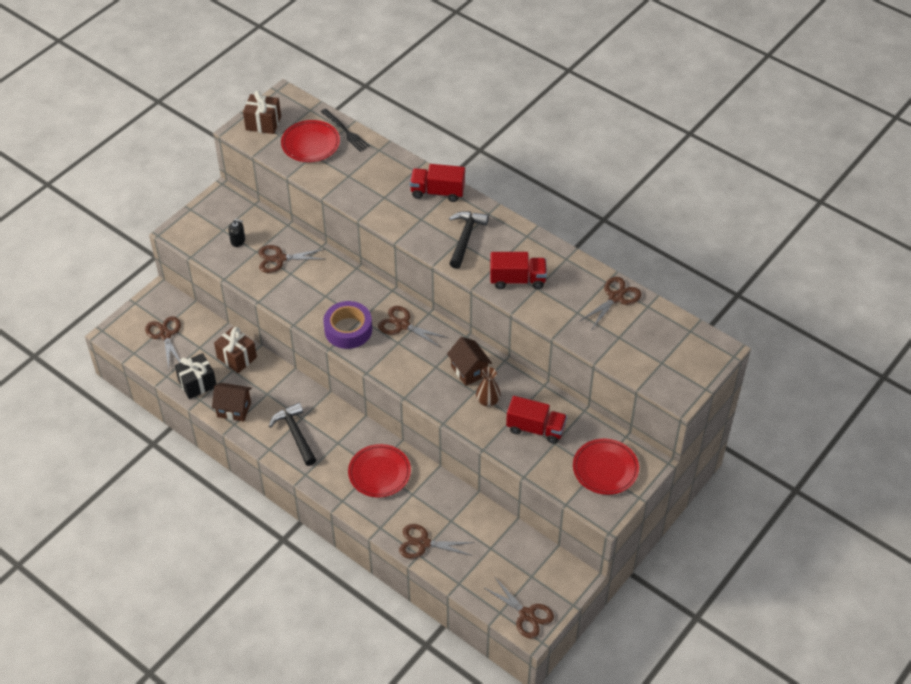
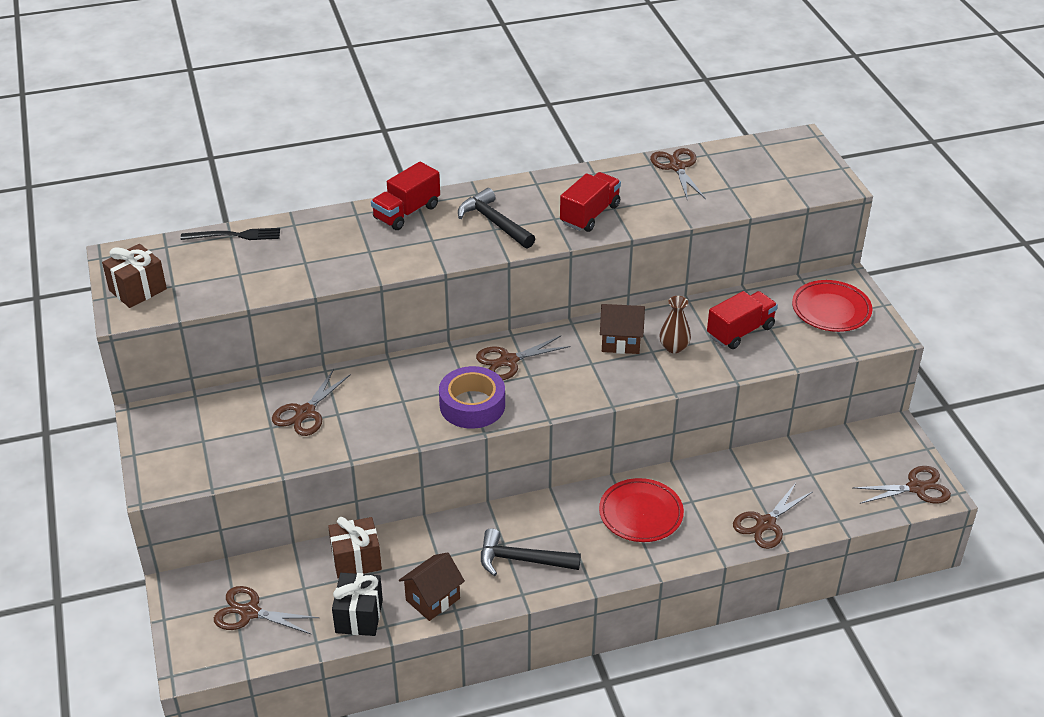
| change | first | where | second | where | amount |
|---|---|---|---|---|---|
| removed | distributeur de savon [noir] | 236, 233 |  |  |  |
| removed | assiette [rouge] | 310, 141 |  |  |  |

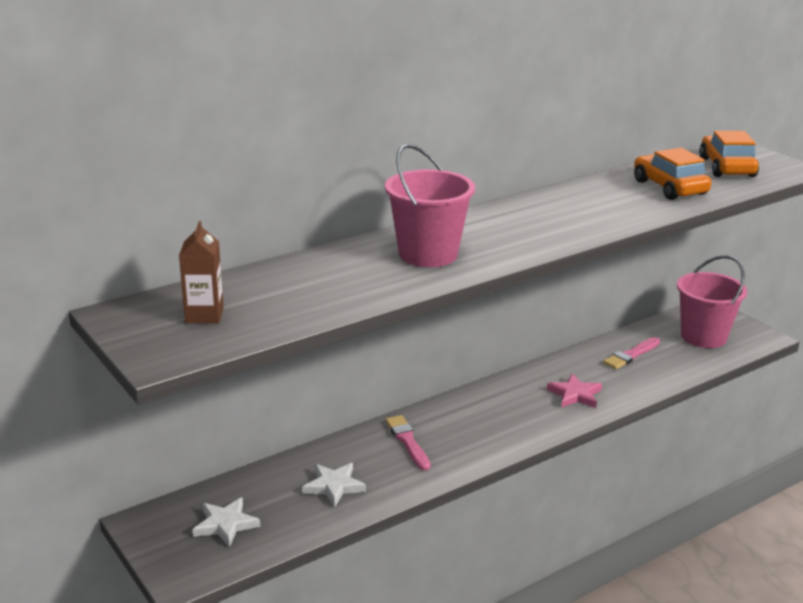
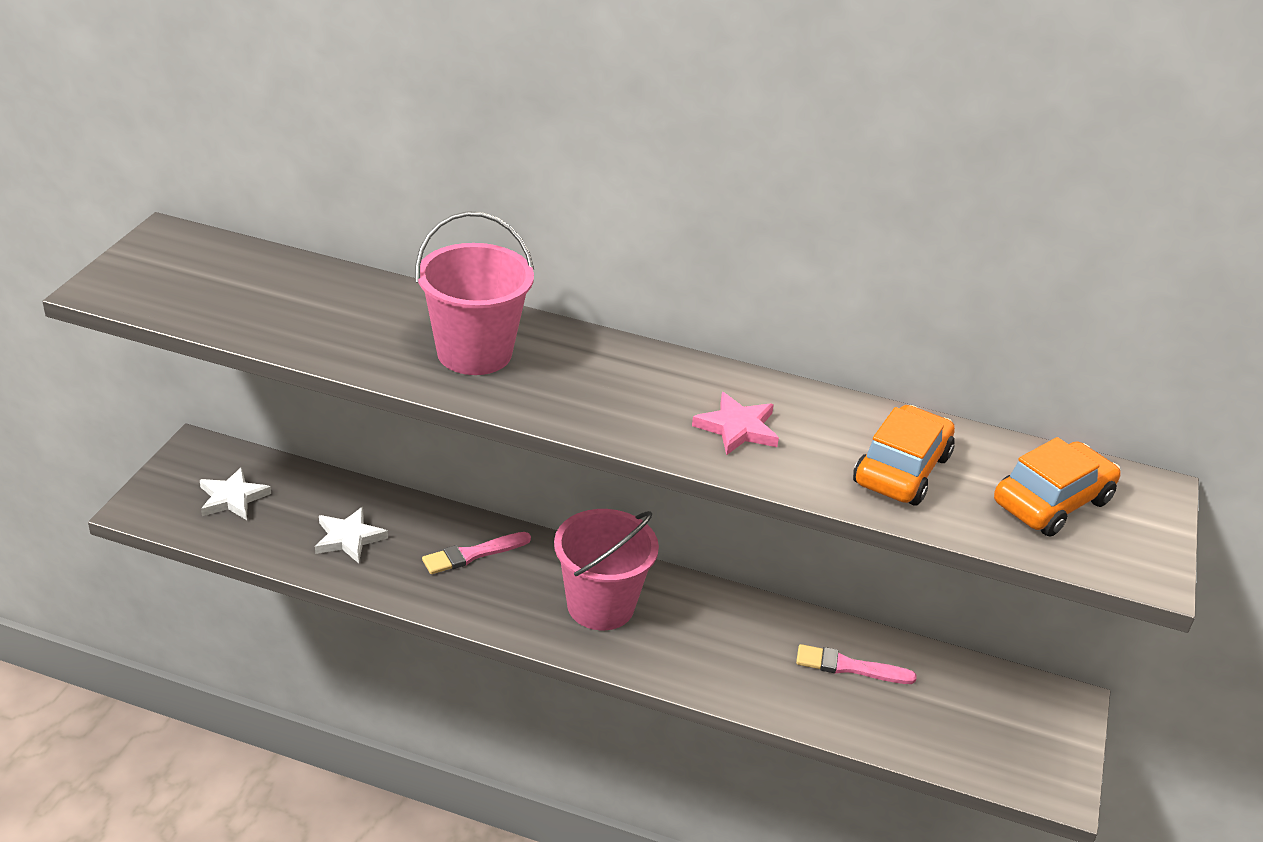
| change | first | where | second | where | amount |
|---|---|---|---|---|---|
| removed | brique de lait [marron] | 201, 272 |  |  |  |
| moved | étoile [rose] | 574, 390 |  | 735, 423 |  |
| moved | seau [rose] | 712, 301 |  | 606, 569 |  |
| turned | pinceau [rose] | 408, 442 |  | 476, 553 | 150 degrees counterclockwise |

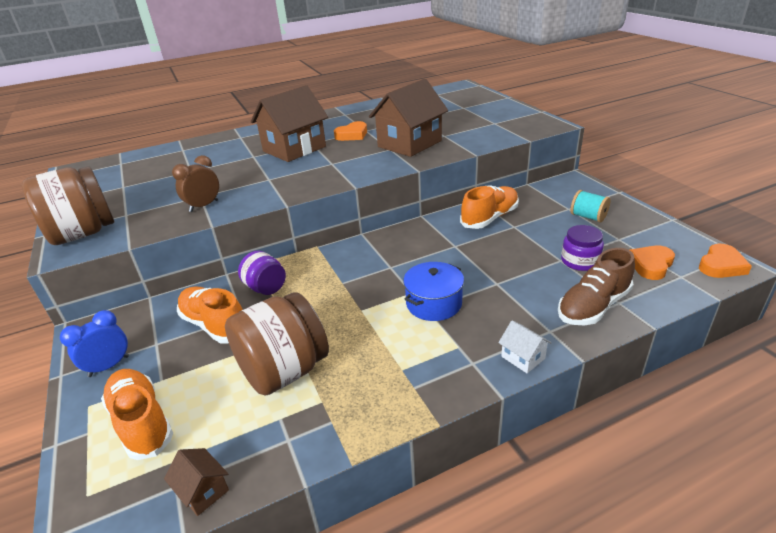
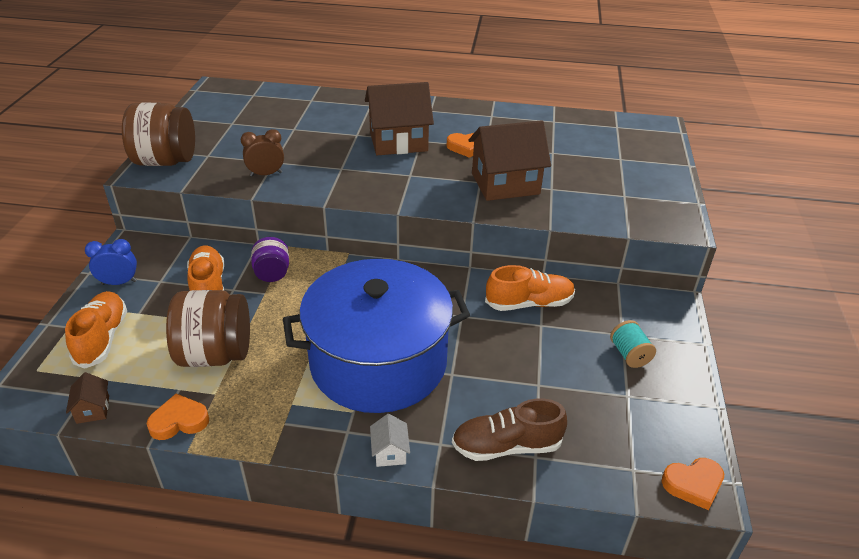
| change | first | where | second | where | amount |
|---|---|---|---|---|---|
| removed | bocal [violet] | 582, 248 |  |  |  |
| moved | cœur [orange] | 652, 262 |  | 177, 417 |  |
| resized | marmite [bleu] | 433, 291 |  | 376, 336 | x2.39 |

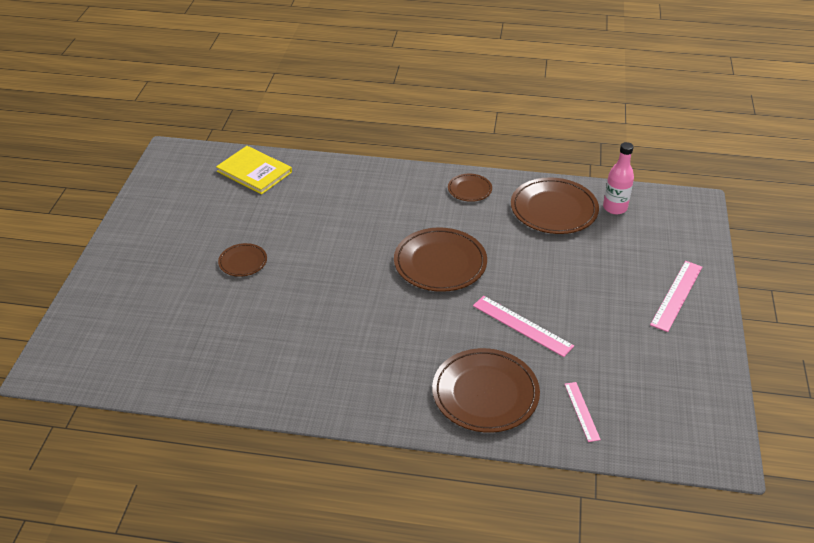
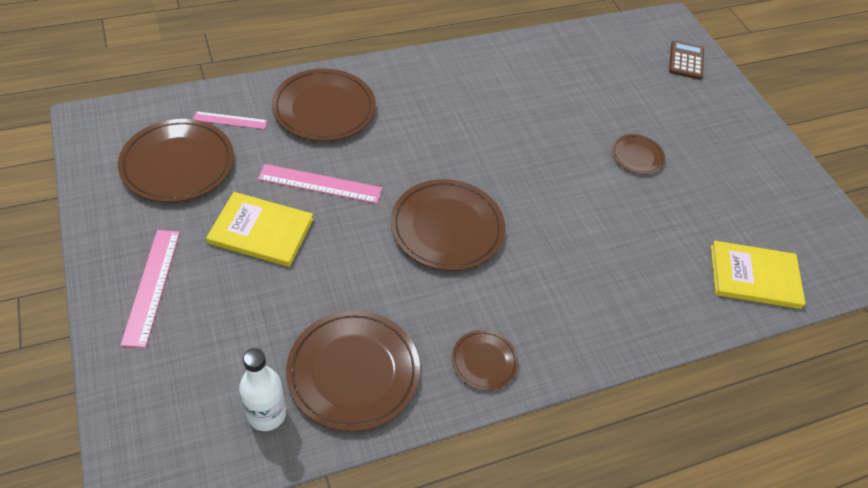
| change | first | where | second | where | amount |
|---|---|---|---|---|---|
| added |  |  | assiette [marron] | 176, 161 |  |
| added |  |  | livre [jaune] | 259, 229 |  |
| added |  |  | calculatrice [marron] | 686, 60 |  |
| recoloured | bouteille [rose] | 618, 178 | bouteille [blanc] | 262, 389 |  |
| turned | règle [rose] | 582, 412 |  | 230, 120 | 45 degrees counterclockwise |

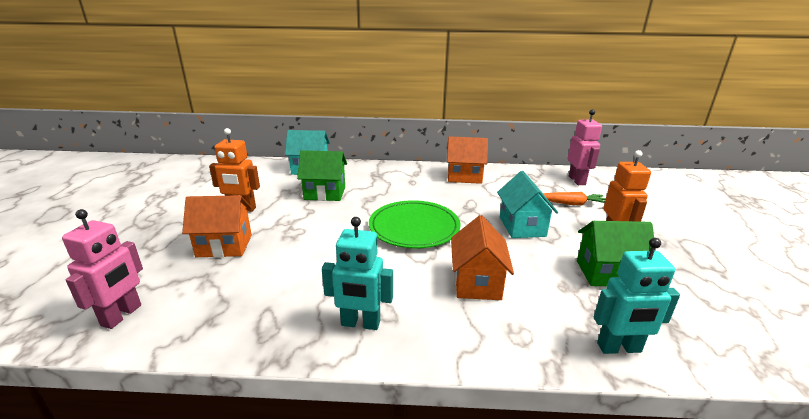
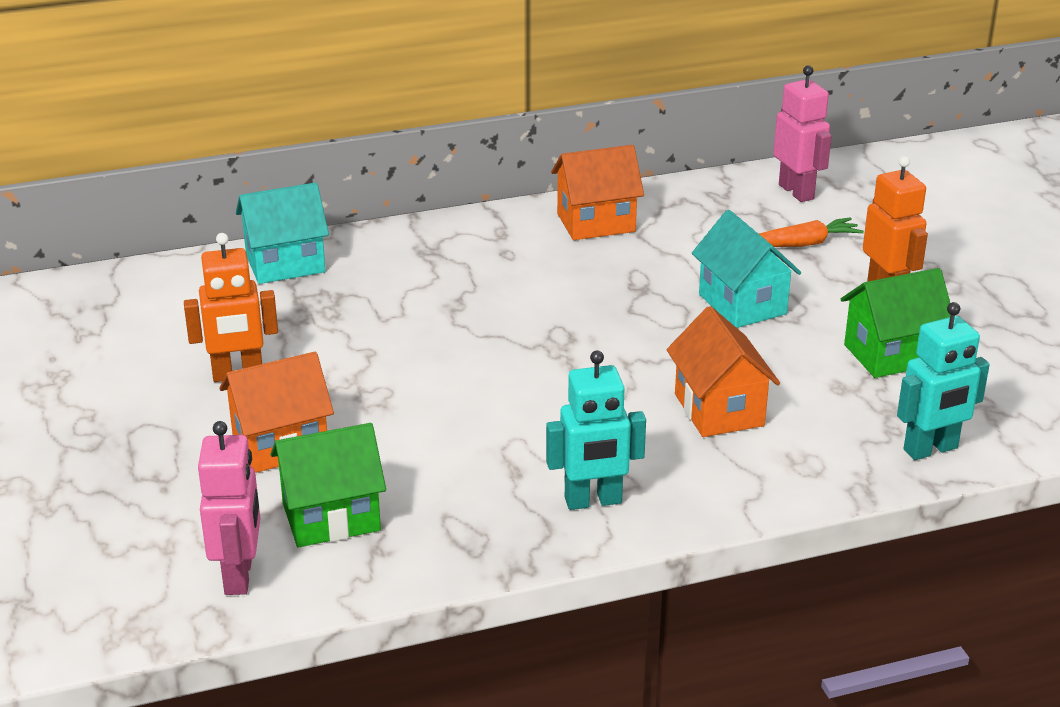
| change | first | where | second | where | amount |
|---|---|---|---|---|---|
| removed | assiette [vert] | 414, 224 |  |  |  |
| moved | maison [vert] | 322, 175 |  | 328, 485 |  |

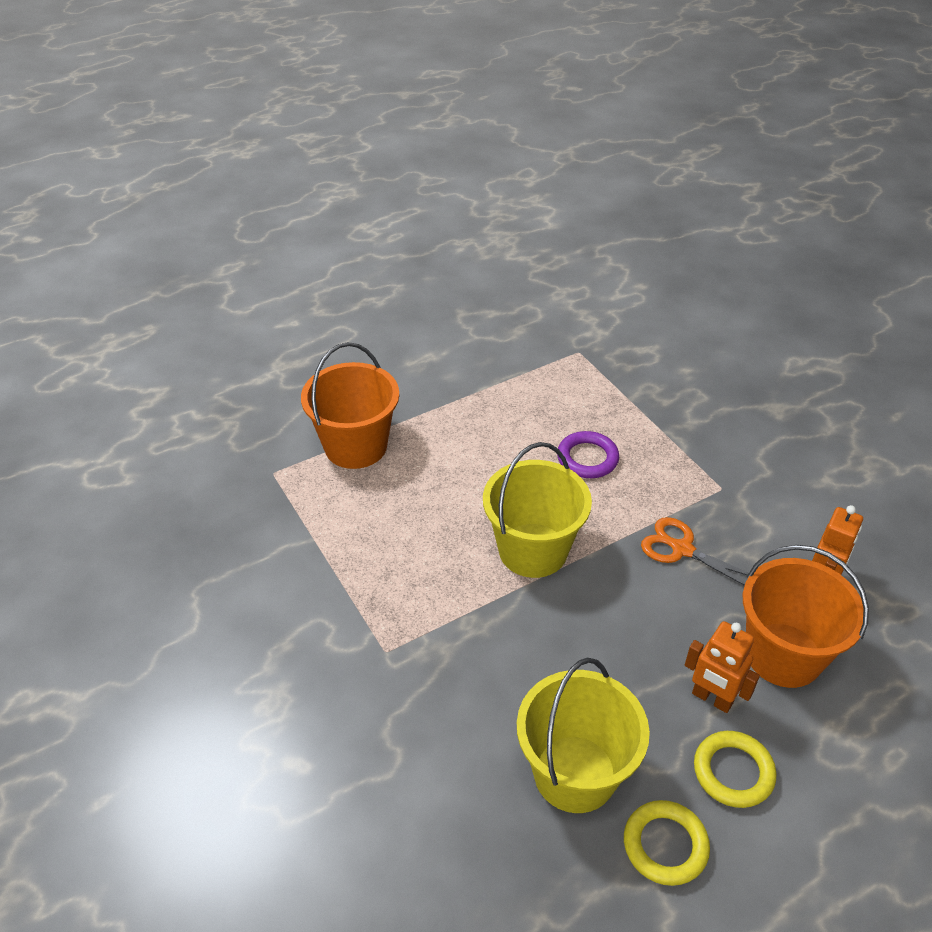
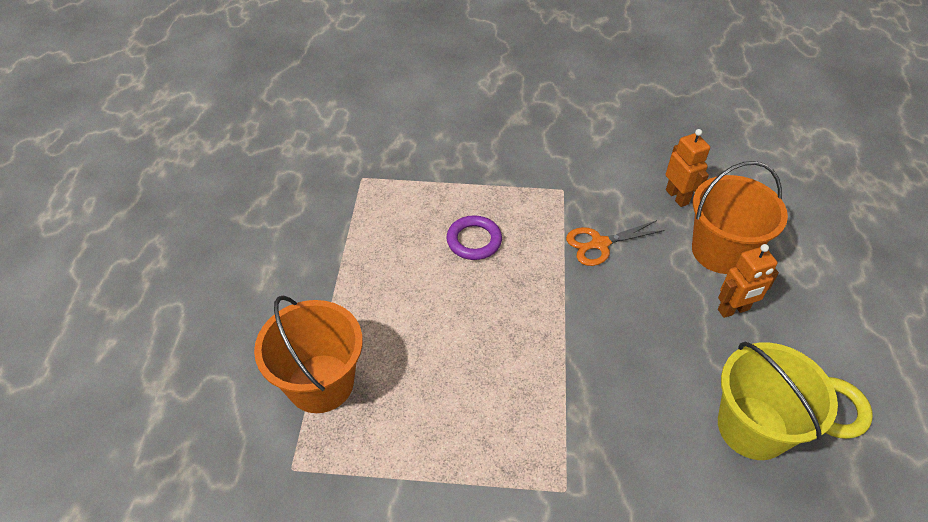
| change | first | where | second | where | amount |
|---|---|---|---|---|---|
| removed | seau [jaune] | 537, 510 |  |  |  |
| removed | anneau [jaune] | 735, 769 |  |  |  |

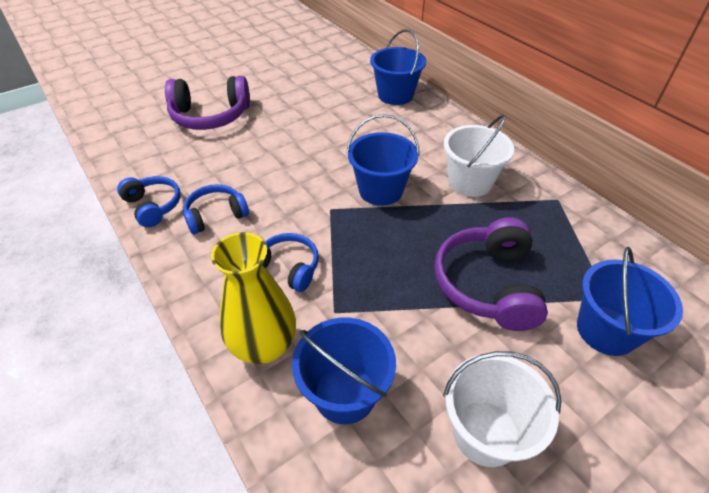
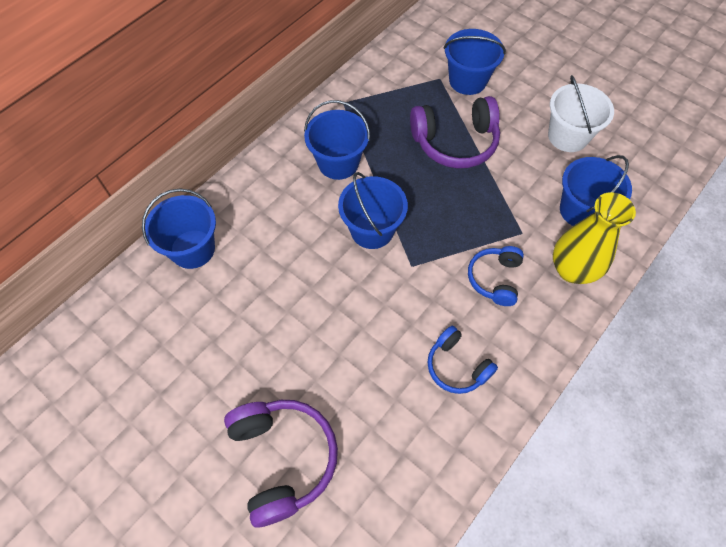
| change | first | where | second | where | amount |
|---|---|---|---|---|---|
| removed | casque audio [bleu] | 149, 201 |  |  |  |
| recoloured | seau [blanc] | 479, 156 | seau [bleu] | 337, 140 |  |

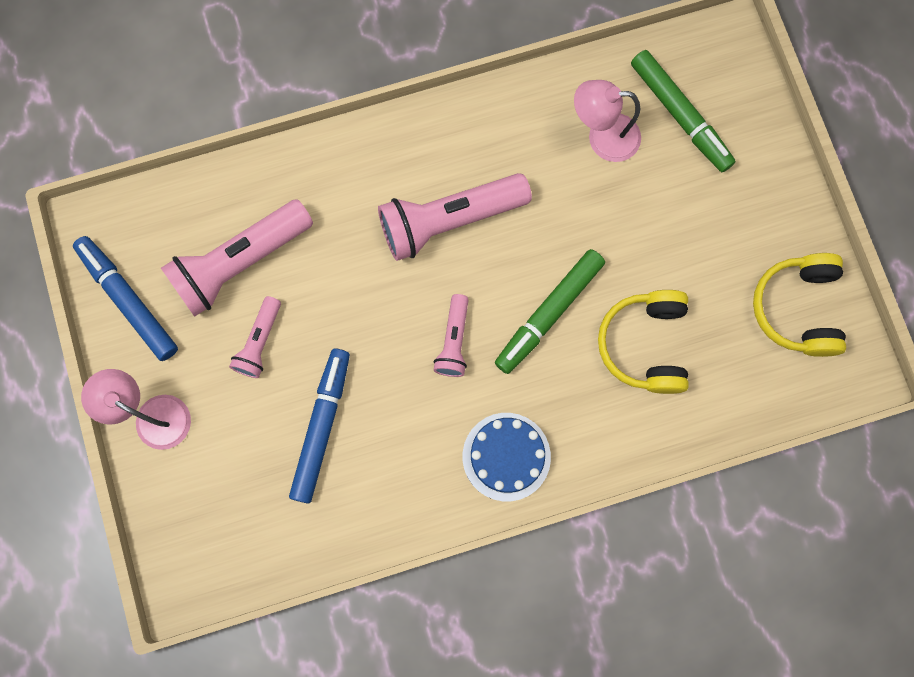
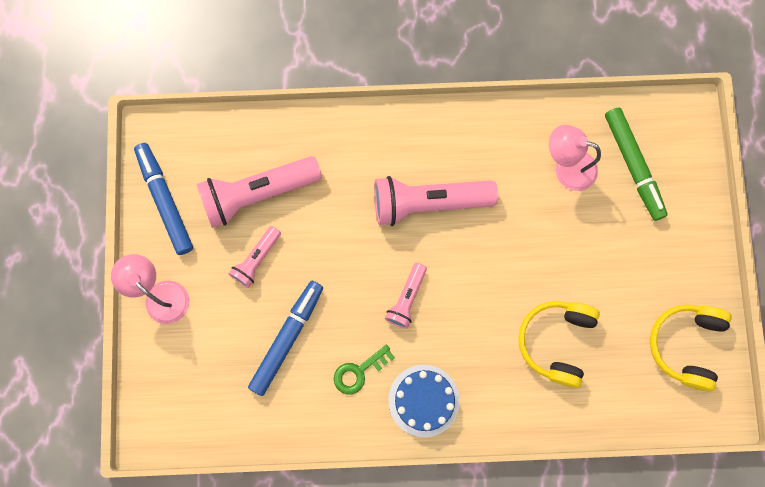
| change | first | where | second | where | amount |
|---|---|---|---|---|---|
| removed | feutre [vert] | 550, 311 |  |  |  |
| added |  |  | clé [vert] | 364, 369 |  |

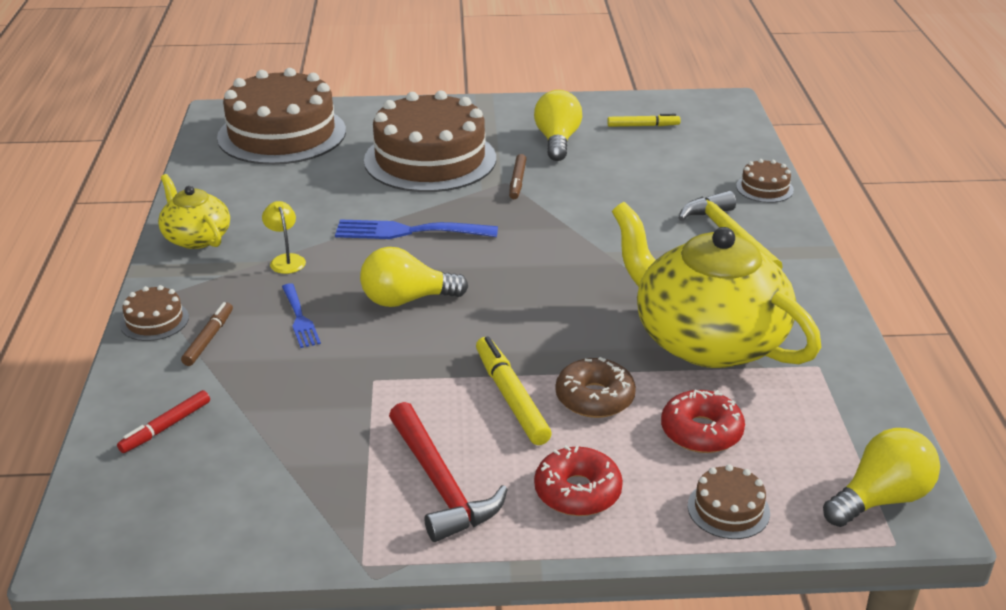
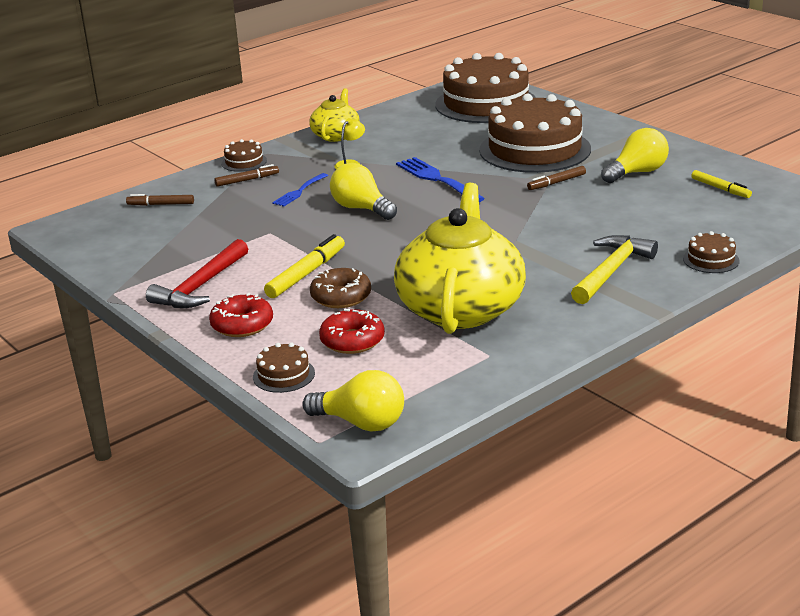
| change | first | where | second | where | amount |
|---|---|---|---|---|---|
| recoloured | feutre [rouge] | 163, 421 | feutre [marron] | 160, 200 |  |

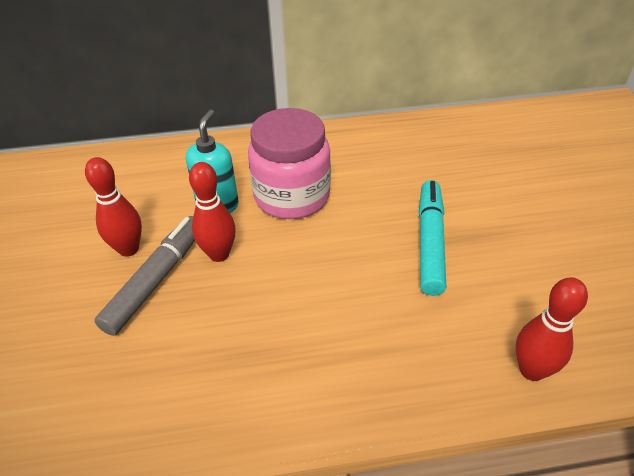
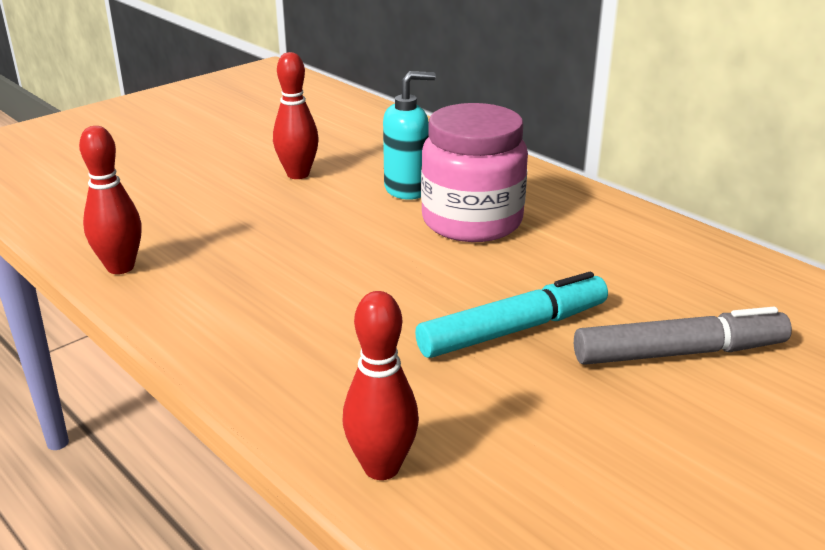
| change | first | where | second | where | amount |
|---|---|---|---|---|---|
| moved | feutre [gris] | 144, 276 |  | 683, 336 |  |
| moved | quille [rouge] | 212, 212 |  | 110, 200 |  |

